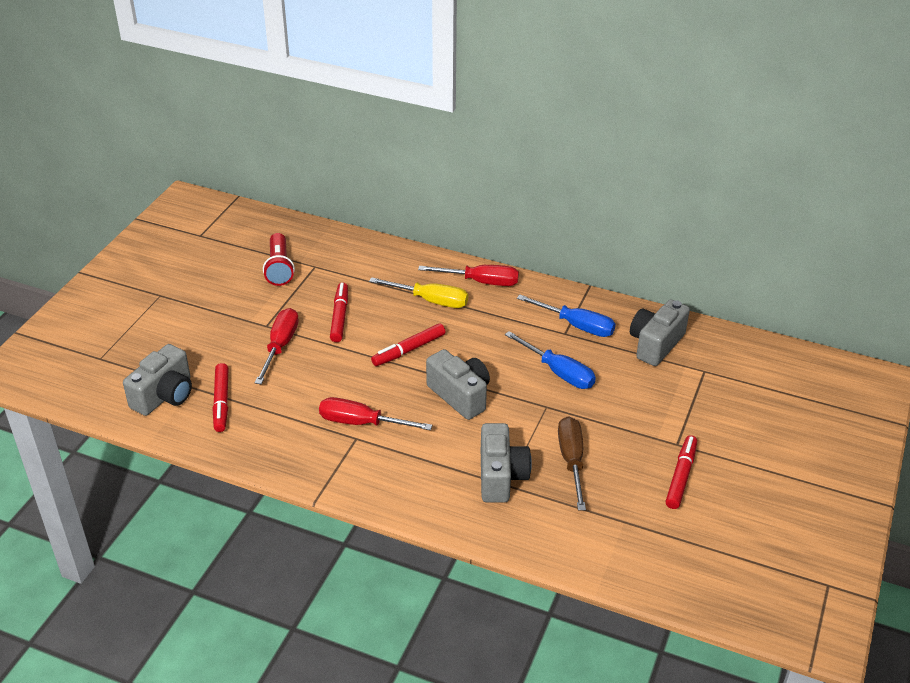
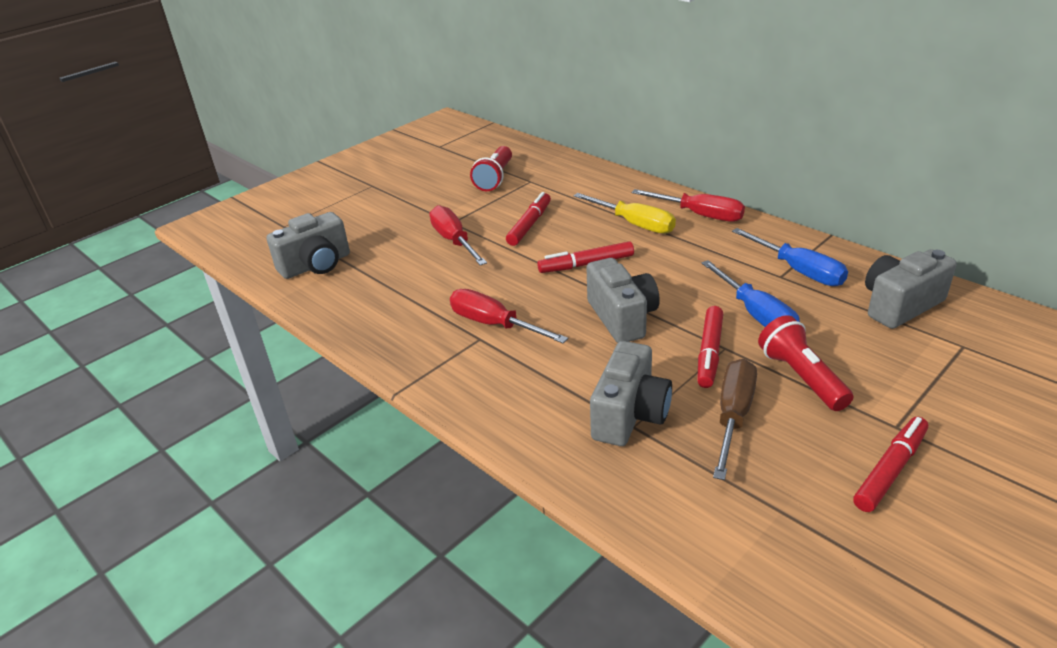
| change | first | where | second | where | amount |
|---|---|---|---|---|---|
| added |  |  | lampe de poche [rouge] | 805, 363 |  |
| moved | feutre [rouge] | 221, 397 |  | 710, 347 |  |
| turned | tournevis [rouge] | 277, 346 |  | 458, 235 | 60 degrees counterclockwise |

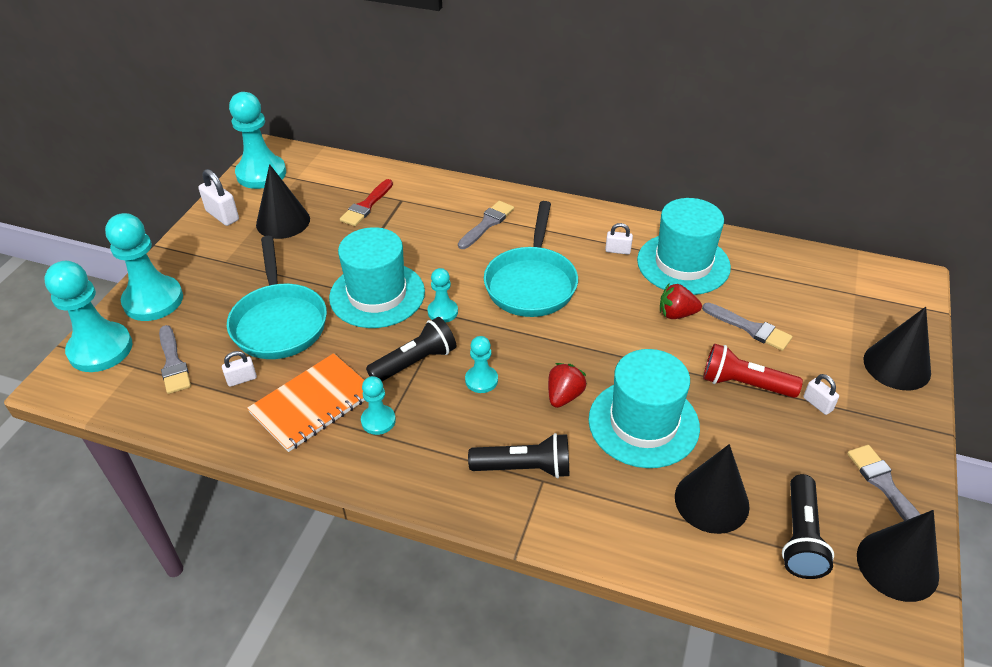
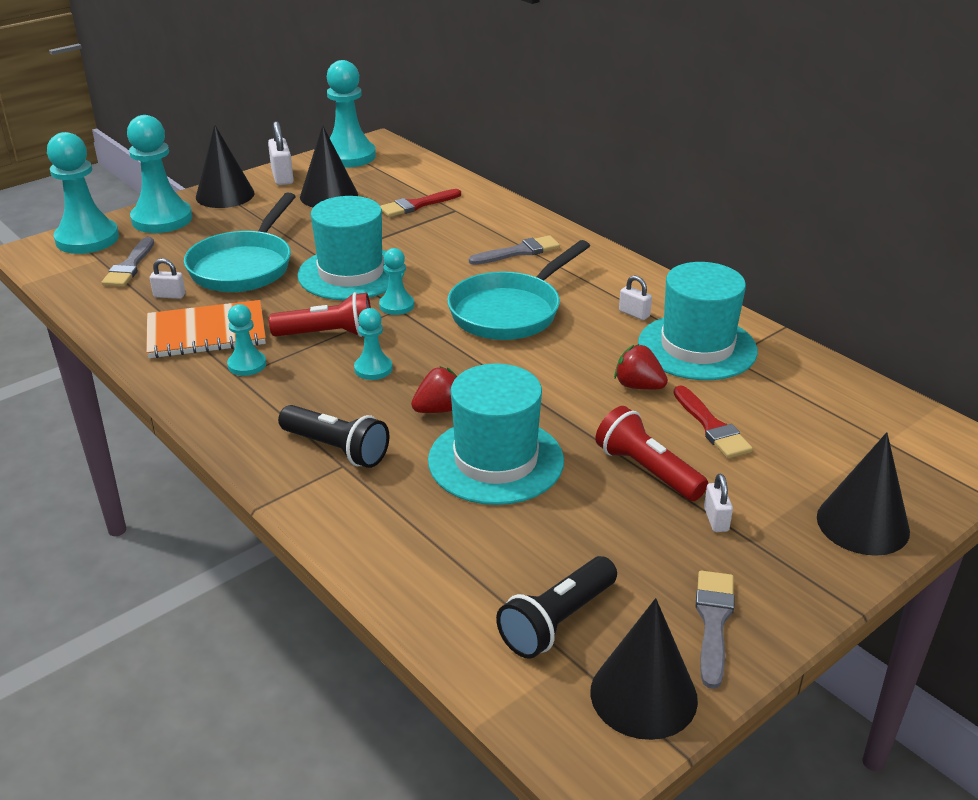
| change | first | where | second | where | amount |
|---|---|---|---|---|---|
| moved | cône [noir] | 712, 489 |  | 225, 166 |  |
| recoloured | lampe de poche [noir] | 411, 349 | lampe de poche [rouge] | 320, 314 |  |
| recoloured | pinceau [gris] | 747, 327 | pinceau [rouge] | 713, 421 |  |

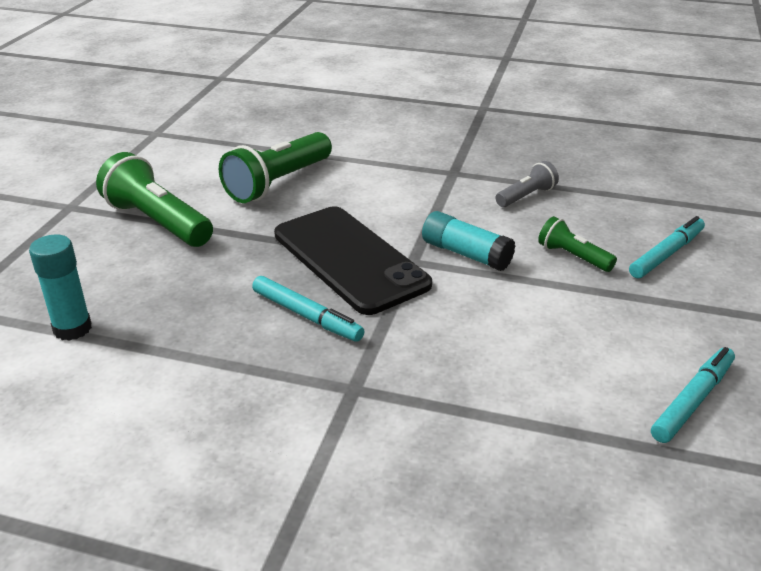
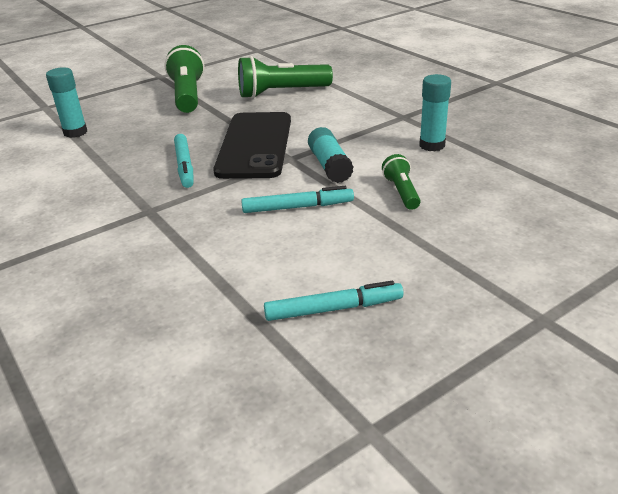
| change | first | where | second | where | amount |
|---|---|---|---|---|---|
| moved | feutre [turquoise] | 667, 247 |  | 297, 199 |  |
| replaced | lampe de poche [gris] | 527, 184 | bâton de colle [turquoise] | 435, 112 |  |

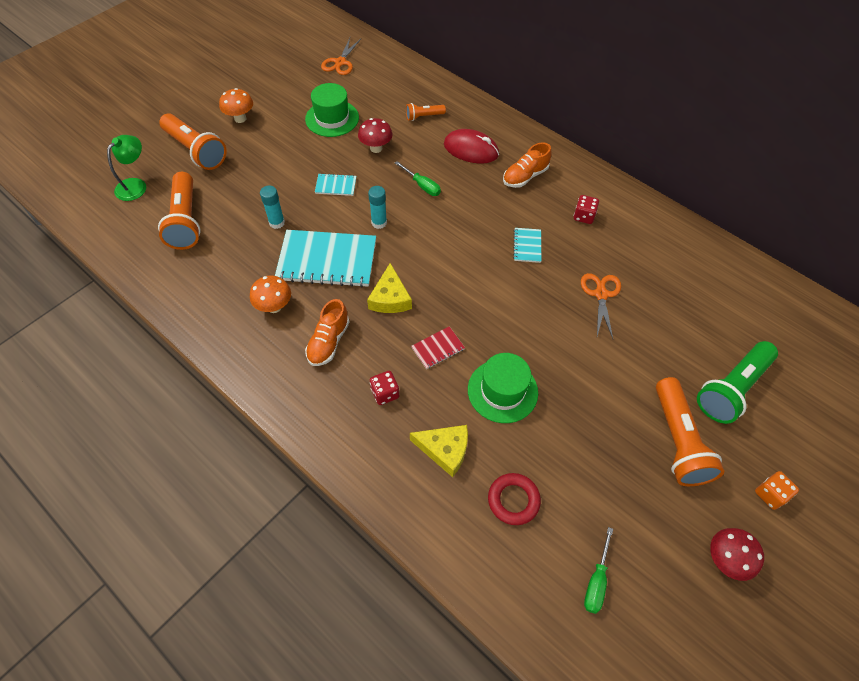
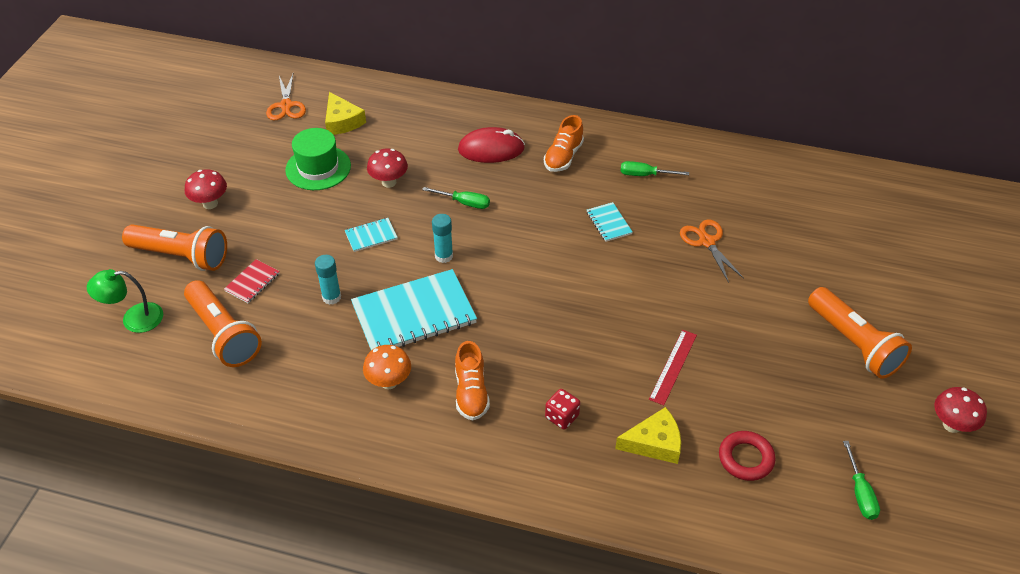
| change | first | where | second | where | amount |
|---|---|---|---|---|---|
| removed | lampe de poche [orange] | 426, 112 |  |  |  |
| removed | lampe de poche [vert] | 737, 382 |  |  |  |
| removed | dé [orange] | 777, 490 |  |  |  |
| moved | fromage [jaune] | 389, 288 |  | 345, 113 |  |
| moved | carnet [rouge] | 438, 347 |  | 252, 281 |  |
| replaced | chapeau [vert] | 503, 388 | règle [rouge] | 673, 367 |  |
| replaced | dé [rouge] | 586, 209 | tournevis [vert] | 654, 168 |  |
| recoloured | champignon [orange] | 236, 105 | champignon [rouge] | 206, 189 |  |
| turned | lampe [vert] | 126, 168 |  | 125, 301 | 105 degrees counterclockwise |

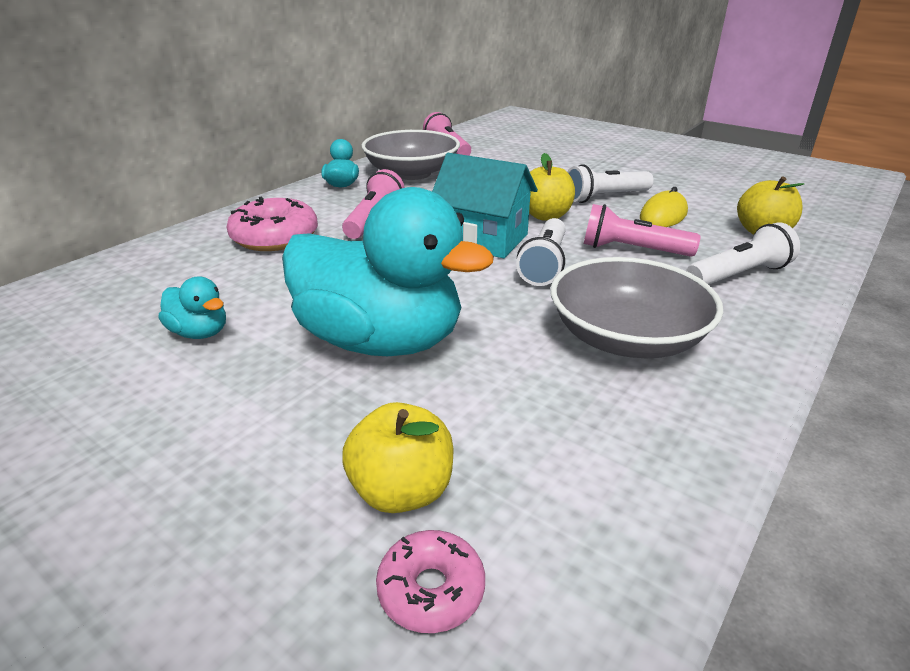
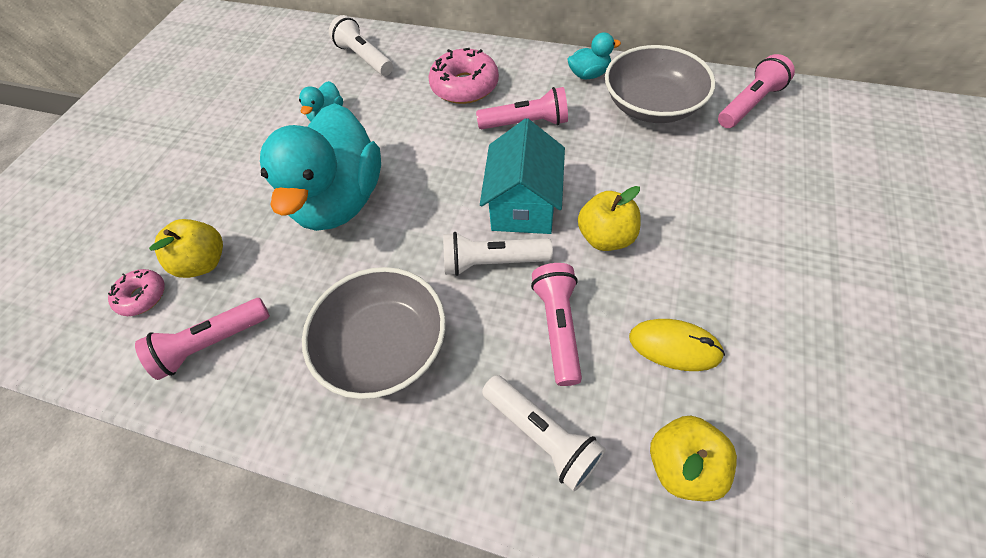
| change | first | where | second | where | amount |
|---|---|---|---|---|---|
| added |  |  | lampe de poche [rose] | 202, 339 |  |
| moved | lampe de poche [blanc] | 610, 183 |  | 361, 45 |  |

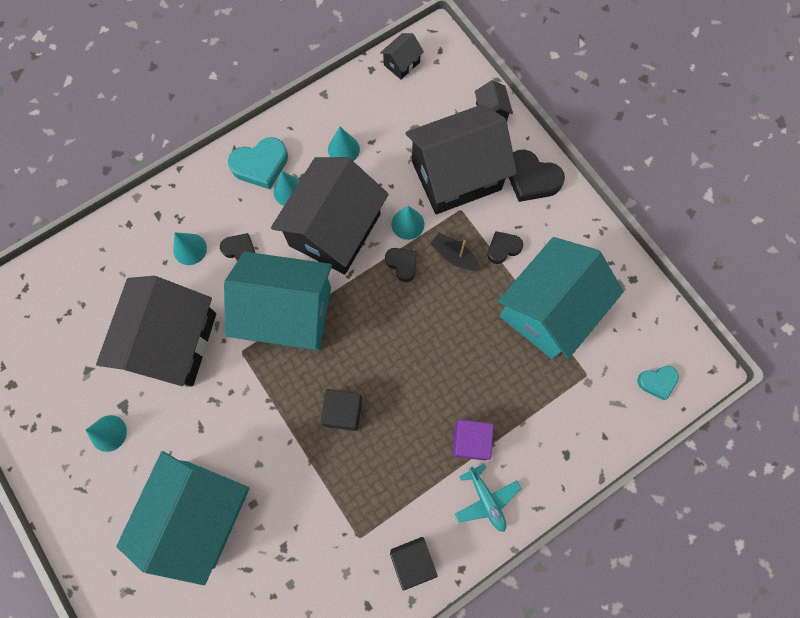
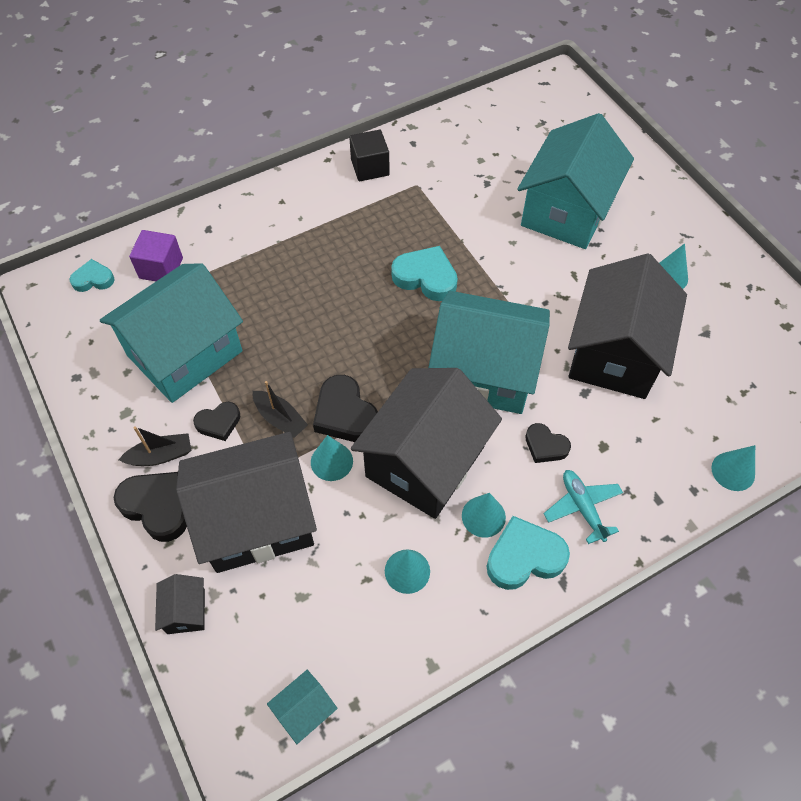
| change | first | where | second | where | amount |
|---|---|---|---|---|---|
| added |  |  | bateau [noir] | 155, 446 |  |
| moved | cône [turquoise] | 190, 248 |  | 733, 468 |  |
| moved | cube [violet] | 473, 440 |  | 156, 255 |  |
| moved | avion [turquoise] | 488, 498 |  | 583, 507 |  |
| replaced | cube [noir] | 341, 410 | cœur [turquoise] | 424, 273 |  |
| recoloured | maison [noir] | 402, 56 | maison [turquoise] | 302, 707 |  |
| resized | cœur [noir] | 401, 265 |  | 345, 408 | x1.64 |

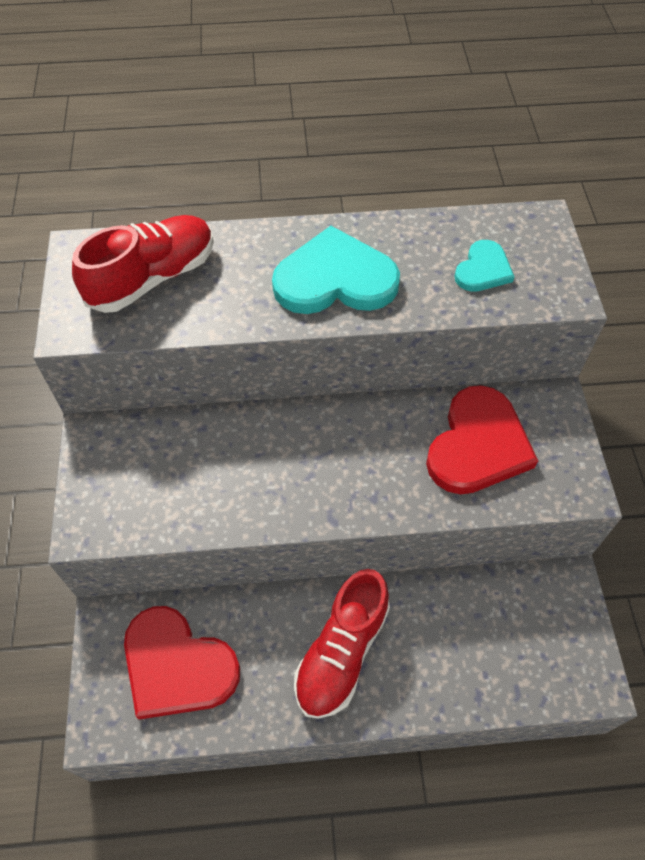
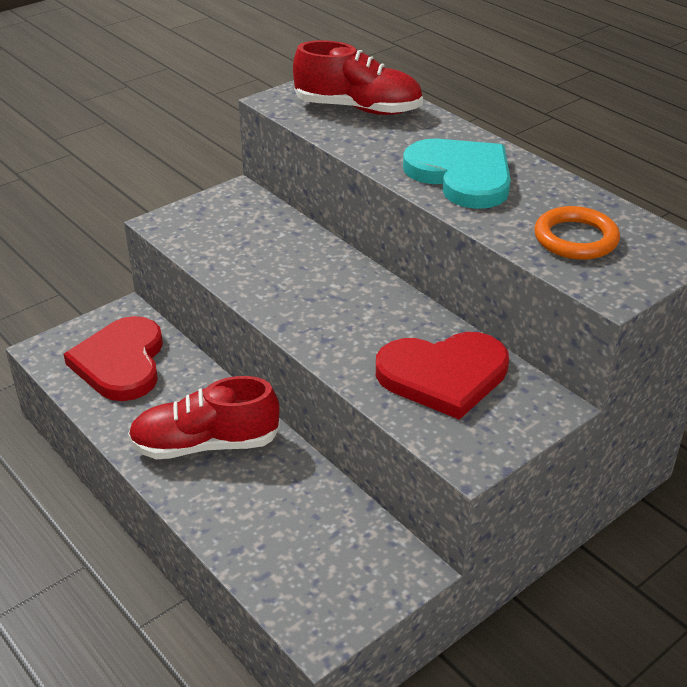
| change | first | where | second | where | amount |
|---|---|---|---|---|---|
| replaced | cœur [turquoise] | 484, 266 | anneau [orange] | 577, 233 |  |

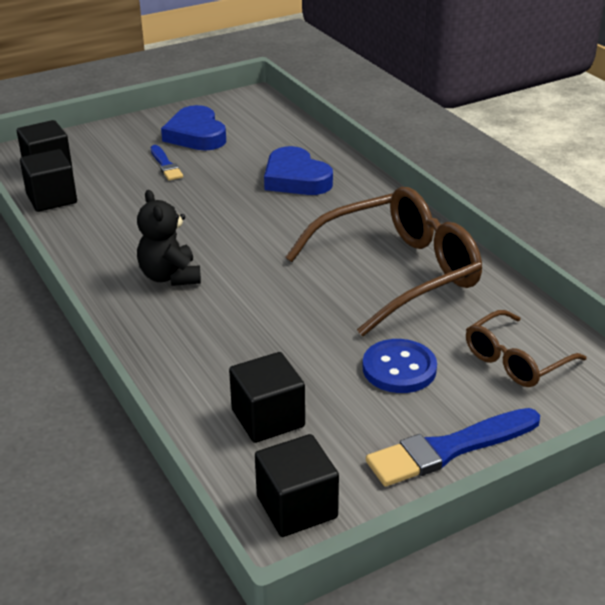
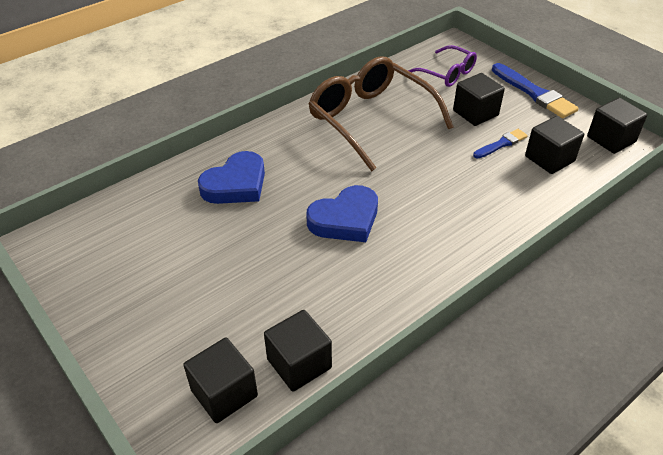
| change | first | where | second | where | amount |
|---|---|---|---|---|---|
| removed | ours en peluche [noir] | 169, 238 |  |  |  |
| moved | pinceau [bleu] | 167, 163 |  | 500, 143 |  |
| moved | cœur [bleu] | 193, 128 |  | 342, 213 |  |
| replaced | bouton [bleu] | 399, 366 | cube [noir] | 479, 99 |  |
| recoloured | lunettes [marron] | 526, 348 | lunettes [violet] | 442, 66 |  |

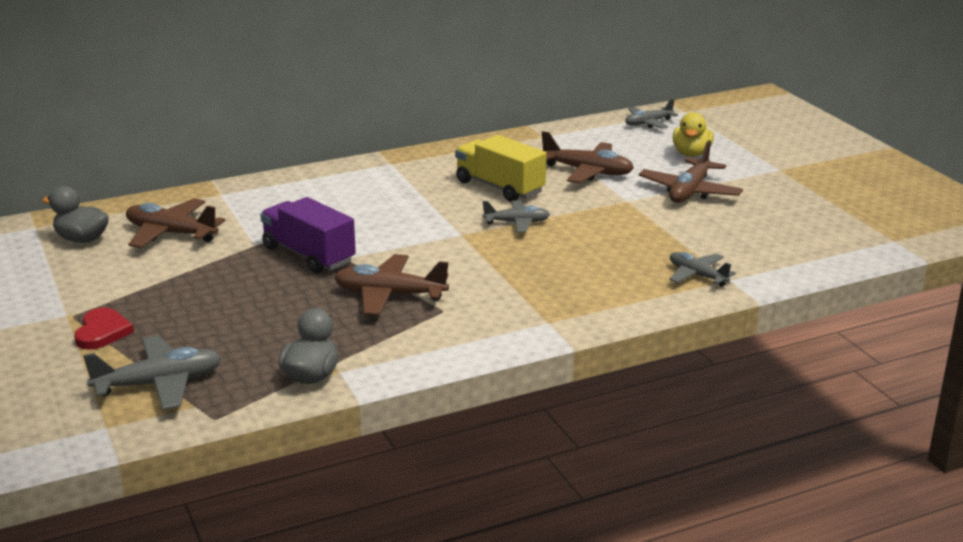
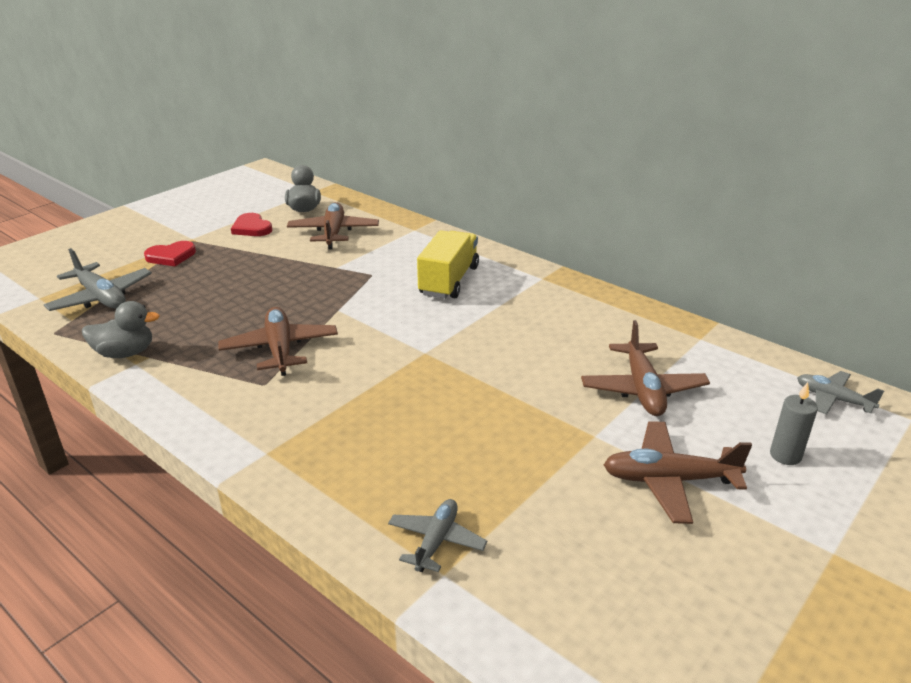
| change | first | where | second | where | amount |
|---|---|---|---|---|---|
| removed | camion [violet] | 308, 235 |  |  |  |
| removed | avion [gris] | 516, 216 |  |  |  |
| added |  |  | cœur [rouge] | 251, 224 |  |
| moved | camion [jaune] | 500, 168 |  | 448, 264 |  |
| replaced | canard [jaune] | 693, 134 | bougie [gris] | 794, 423 |  |

